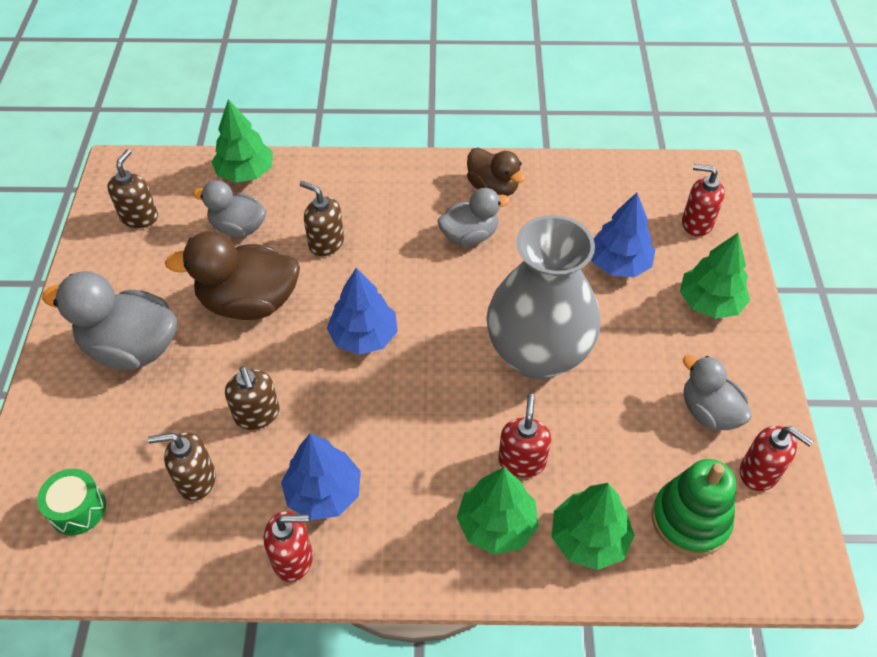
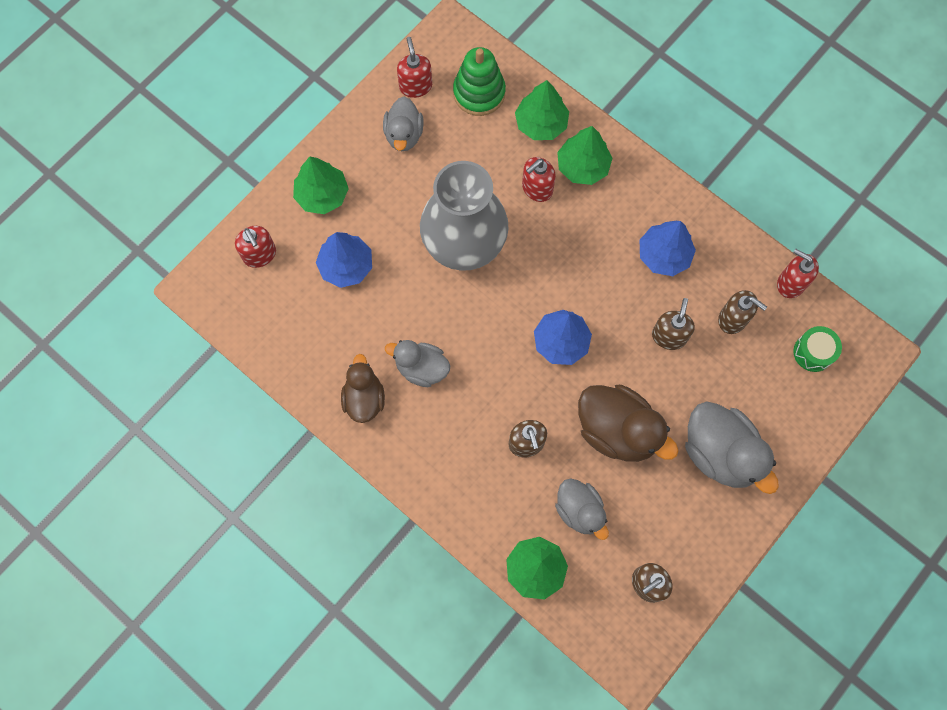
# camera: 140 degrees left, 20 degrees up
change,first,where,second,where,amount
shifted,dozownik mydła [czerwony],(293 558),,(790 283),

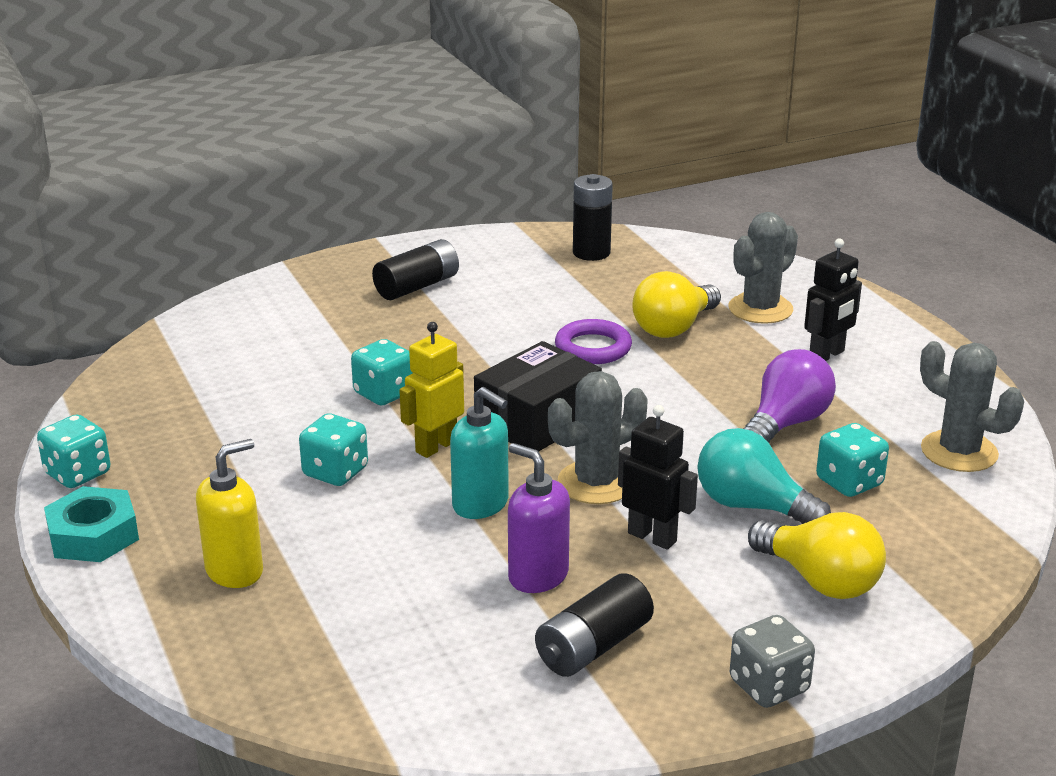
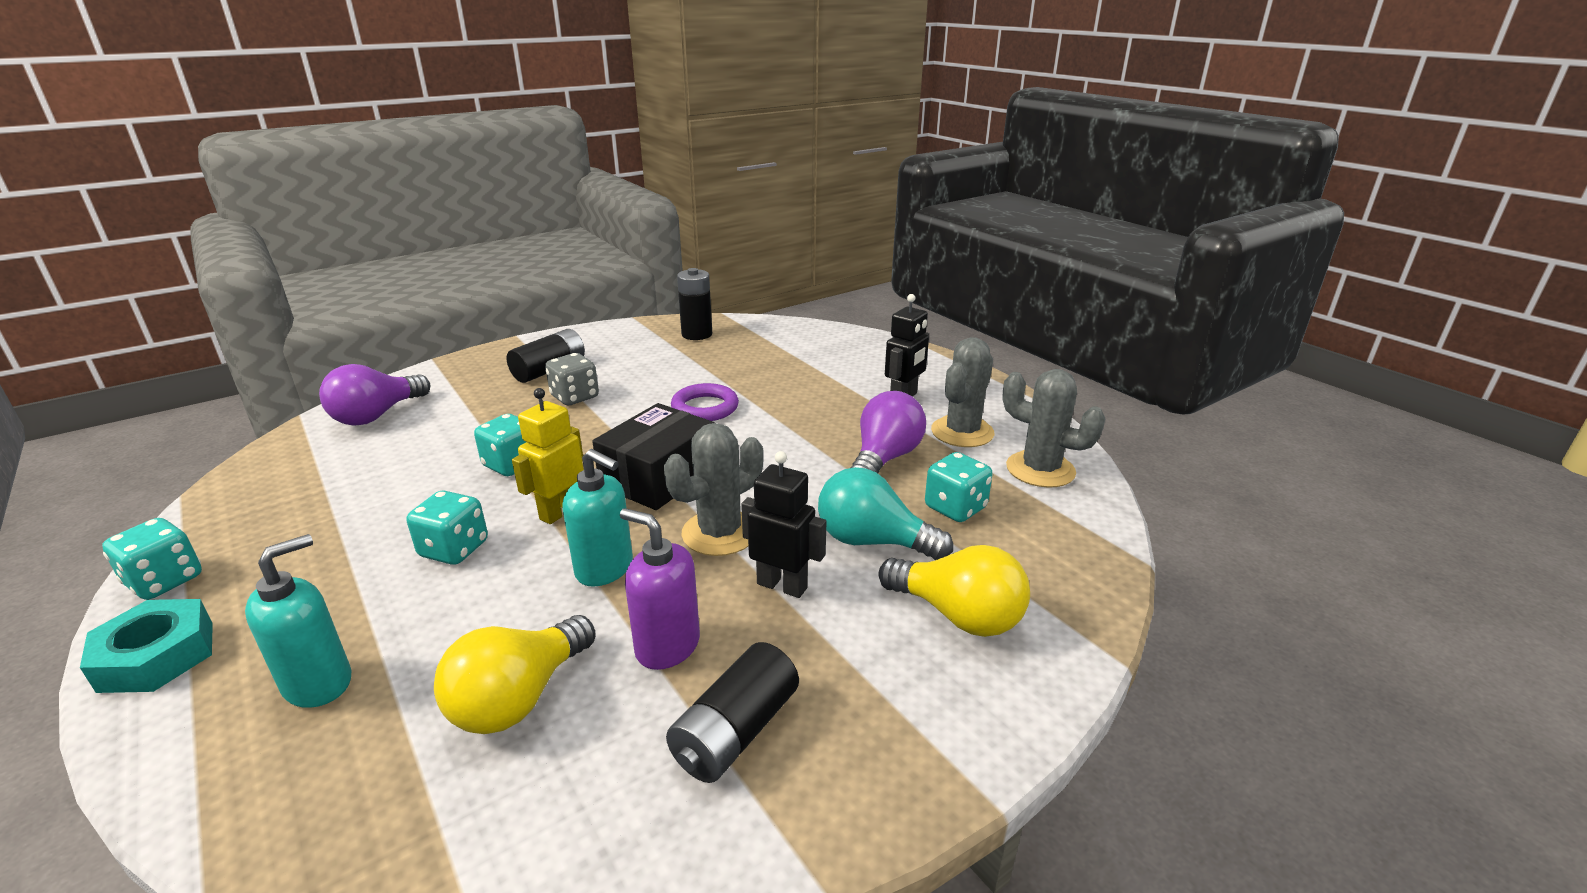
# camera: 10 degrees left, 0 degrees up
change,first,where,second,where,amount
shifted,kaktus [szary],(760 309),,(962 432),
shifted,żarówka [żółty],(673 328),,(519 698),
repainted,dozownik mydła [żółty],(235 571),dozownik mydła [turkusowy],(319 683),
shifted,kostka do gry [szary],(769 686),,(575 397),
new,,,żarówka [fioletowy],(377 415),

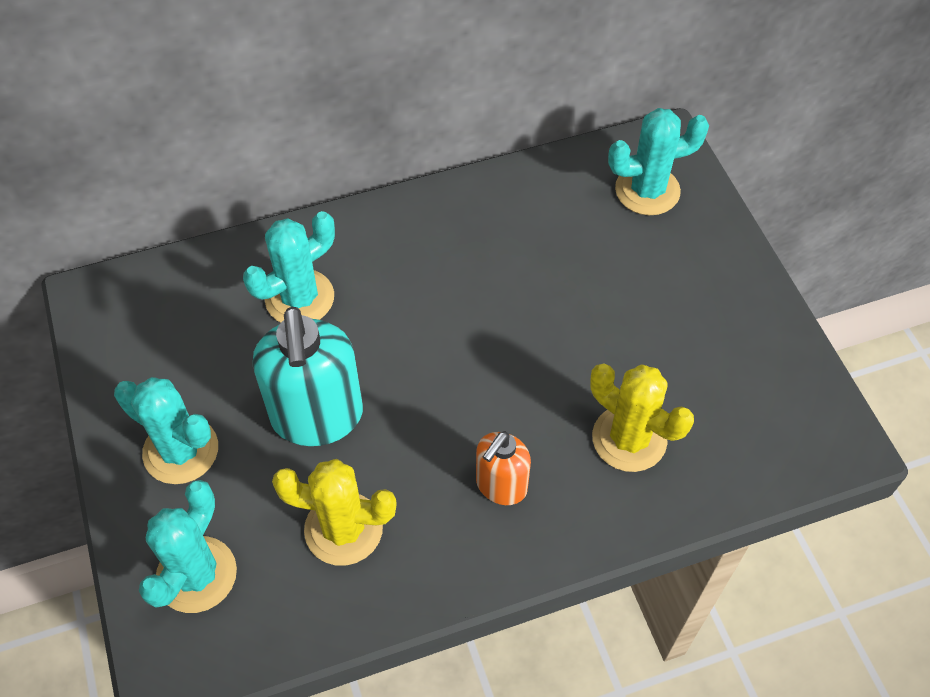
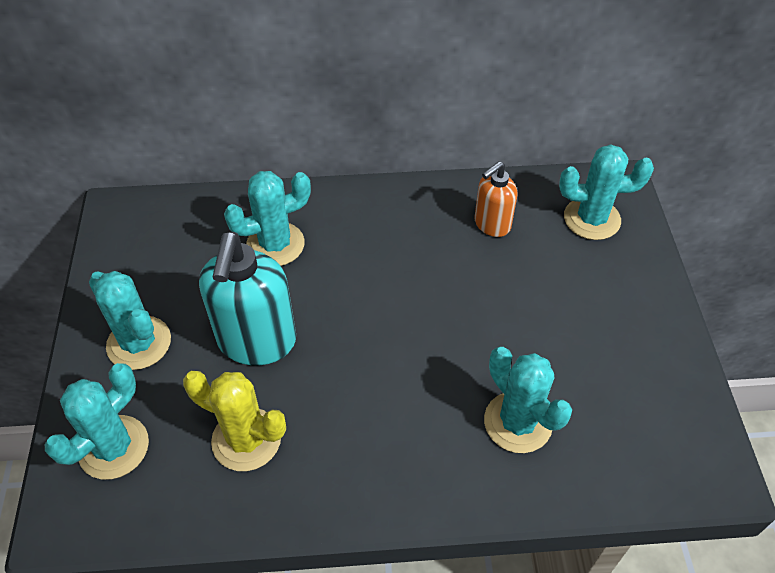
# camera: 15 degrees right, 5 degrees down
change,first,where,second,where,amount
repainted,kaktus [żółty],(629 439),kaktus [turkusowy],(518 422),
shifted,dozownik mydła [pomarańczowy],(501 486),,(491 224),

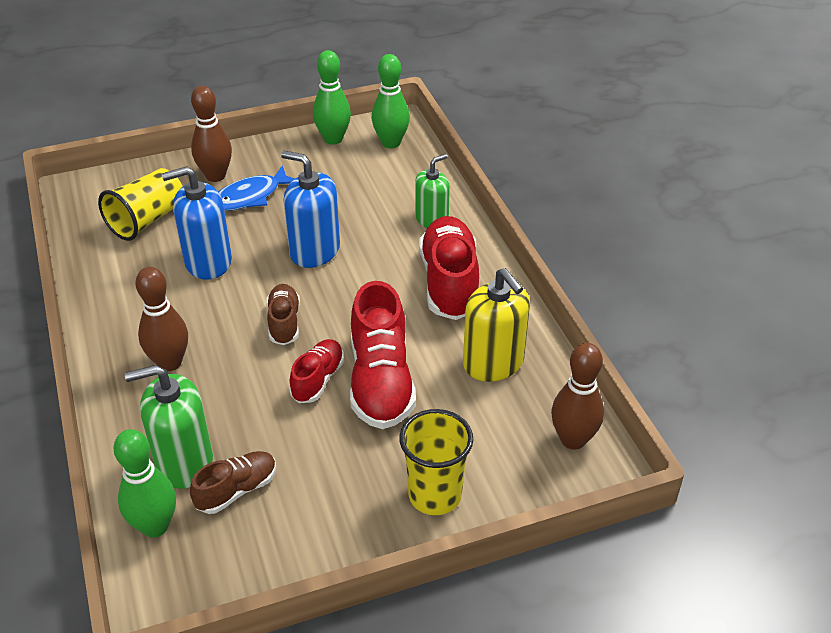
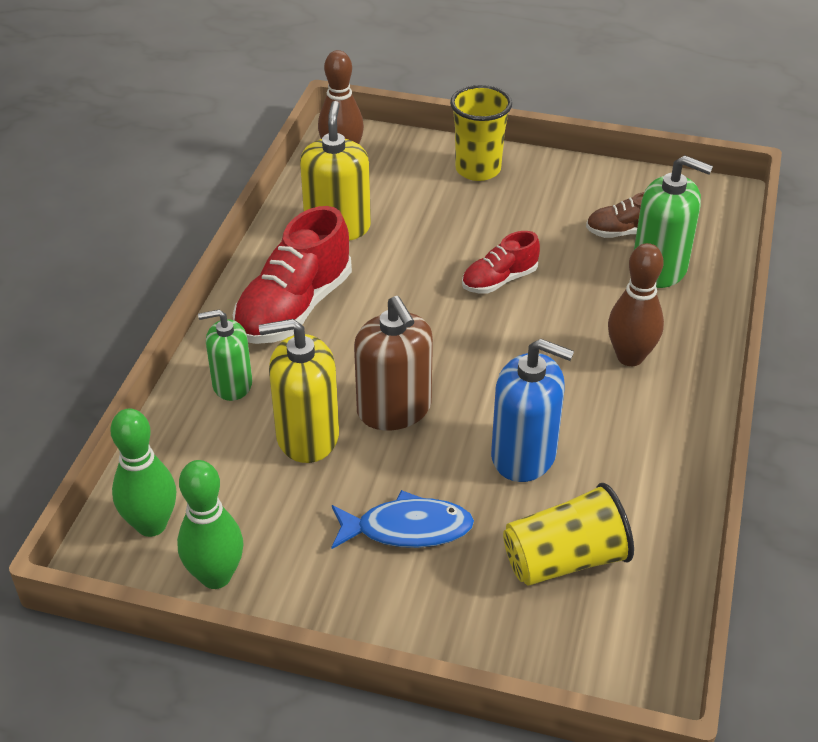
# camera: 145 degrees left, 0 degrees up
change,first,where,second,where,amount
gone,kręgiel [brązowy],(215 176),,,
repainted,dozownik mydła [niebieski],(314 251),dozownik mydła [brązowy],(394 409),
gone,but [czerwony],(381 381),,,
gone,but [brązowy],(284 323),,,
gone,kręgiel [zielony],(155 526),,,
new,,,dozownik mydła [żółty],(307 436),

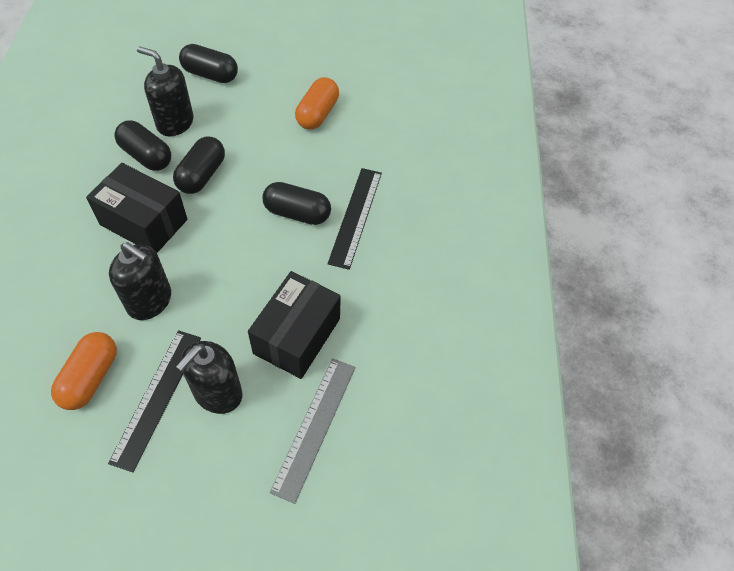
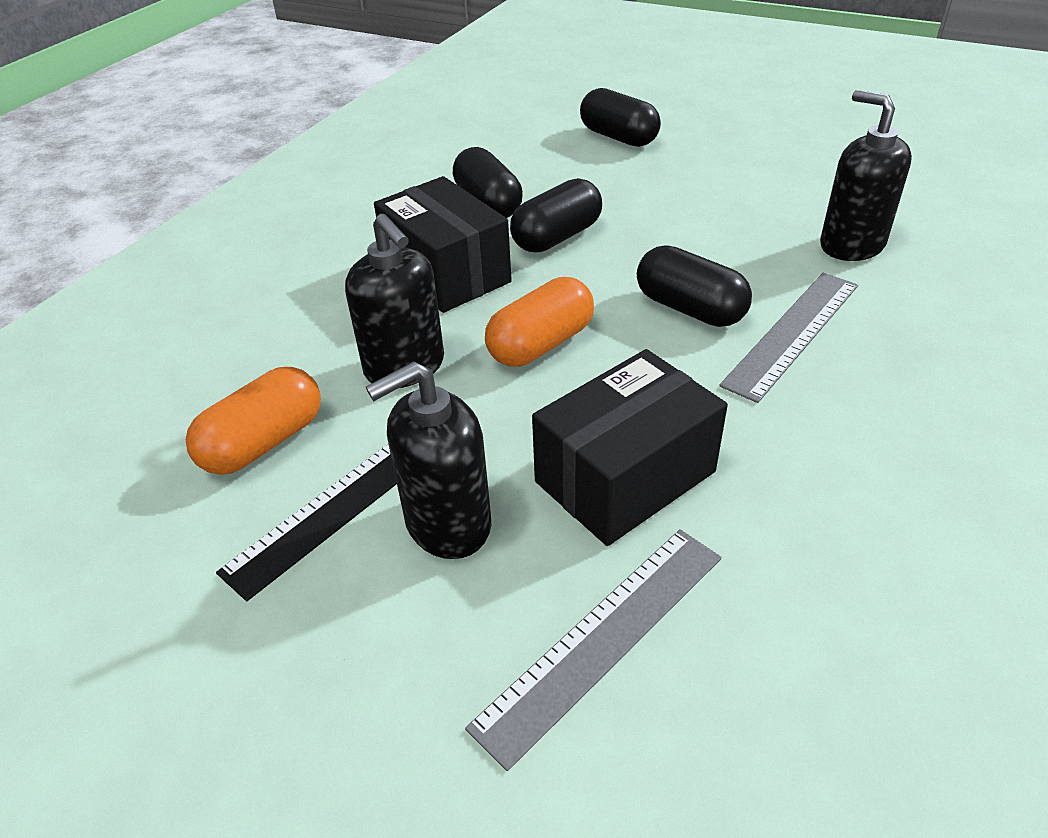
# camera: 30 degrees right, 15 degrees down
change,first,where,second,where,amount
shifted,dozownik mydła [czarny],(175 123),,(851 245),
shifted,kapsułka [pomarańczowy],(317 114),,(540 344),
repainted,linijka [czarny],(356 217),linijka [szary],(793 333),

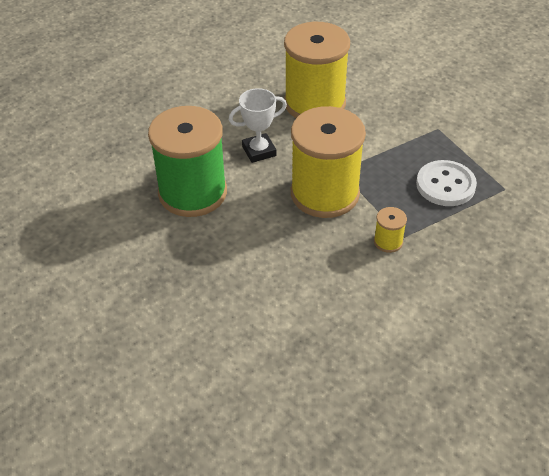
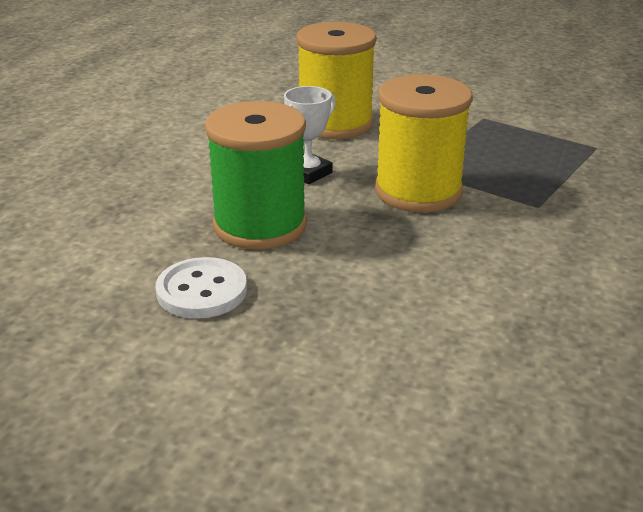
# camera: 25 degrees left, 15 degrees down
change,first,where,second,where,amount
shifted,guzik [biały],(445 185),,(202 291),
gone,szpulka [żółty],(388 242),,,

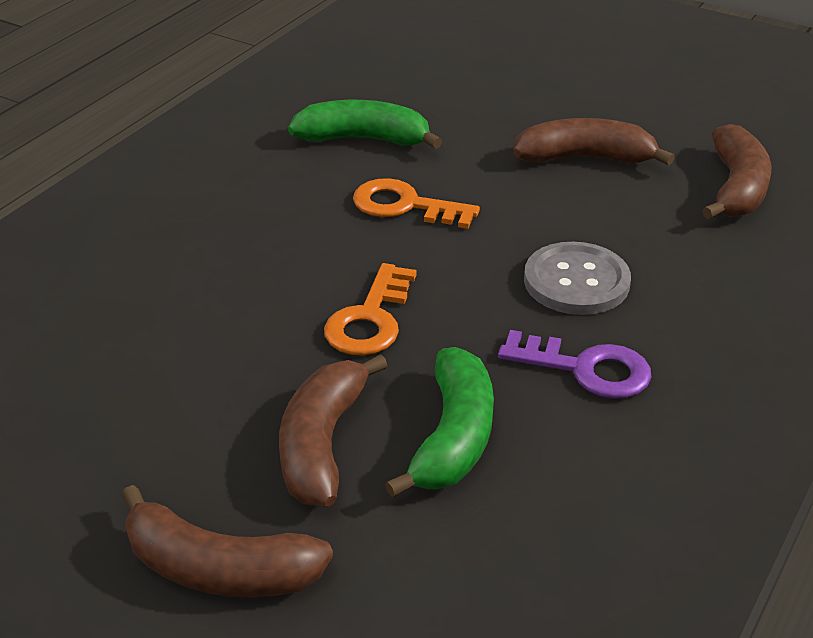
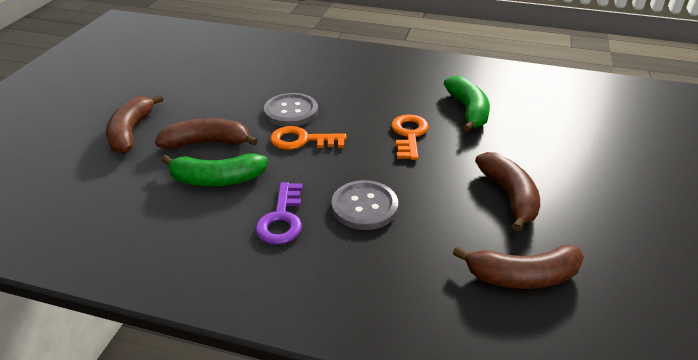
# camera: 75 degrees right, 0 degrees up
change,first,where,second,where,amount
new,,,guzik [szary],(291 111),

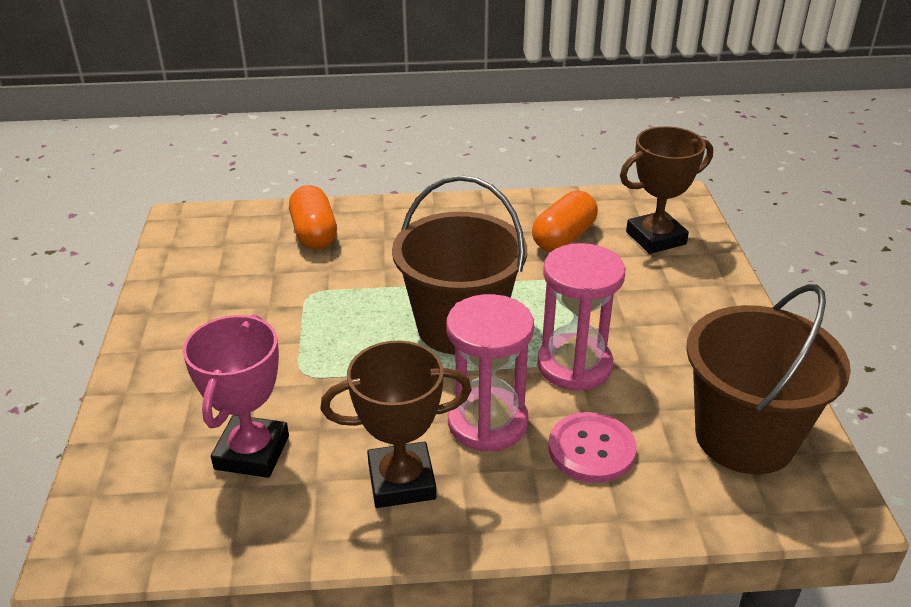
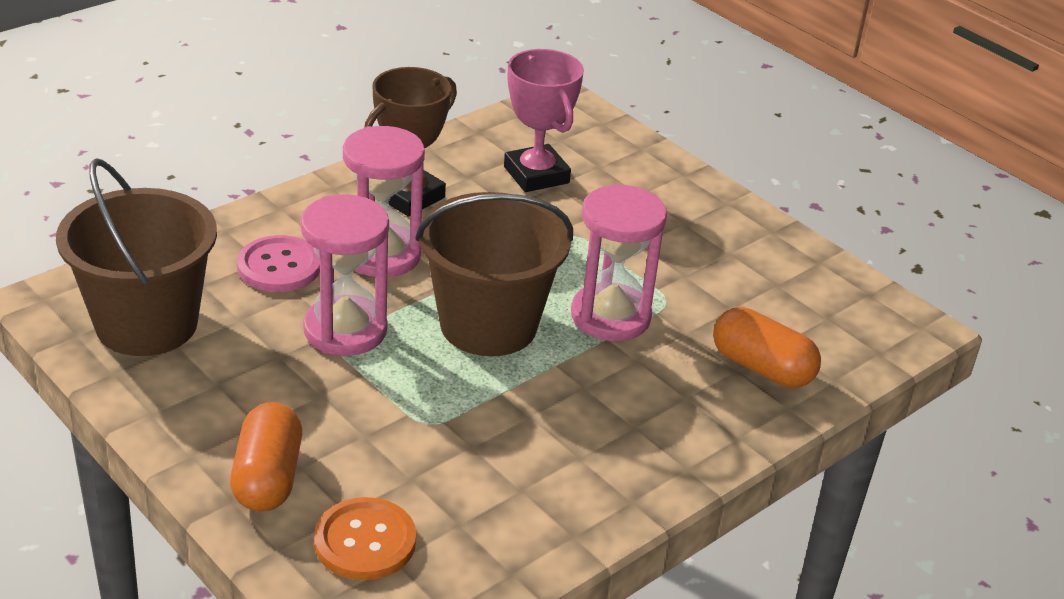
# camera: 140 degrees right, 0 degrees up
change,first,where,second,where,amount
swapped,puchar [brązowy],(656 238),guzik [pomarańczowy],(365 541),
shifted,kapsułka [pomarańczowy],(563 238),,(268 478),
new,,,klepsydra [różowy],(610 316),

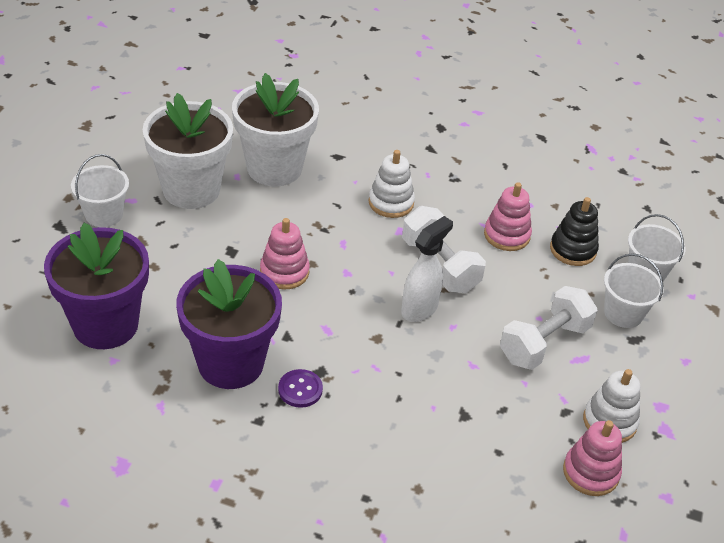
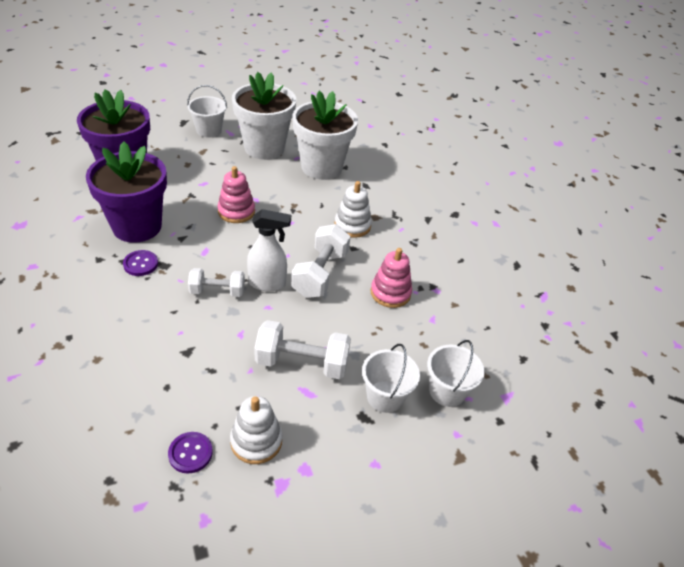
# camera: 50 degrees right, 0 degrees up
change,first,where,second,where,amount
gone,zabawka nakładanka [czarny],(573 250),,,
swapped,zabawka nakładanka [różowy],(590 472),guzik [fioletowy],(190 453),
new,,,hantel [biały],(217 291),

